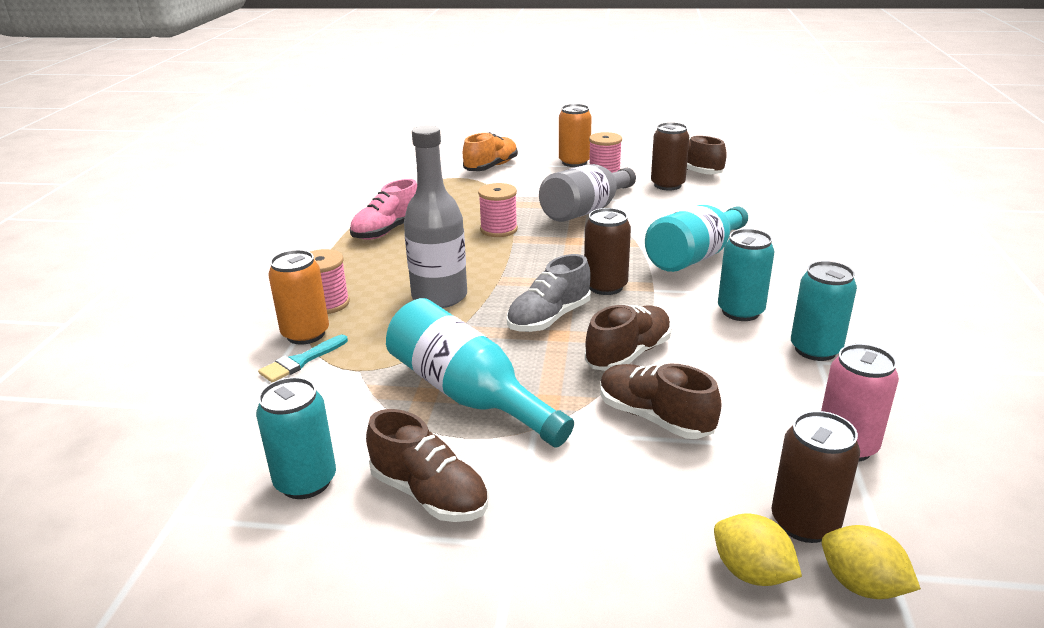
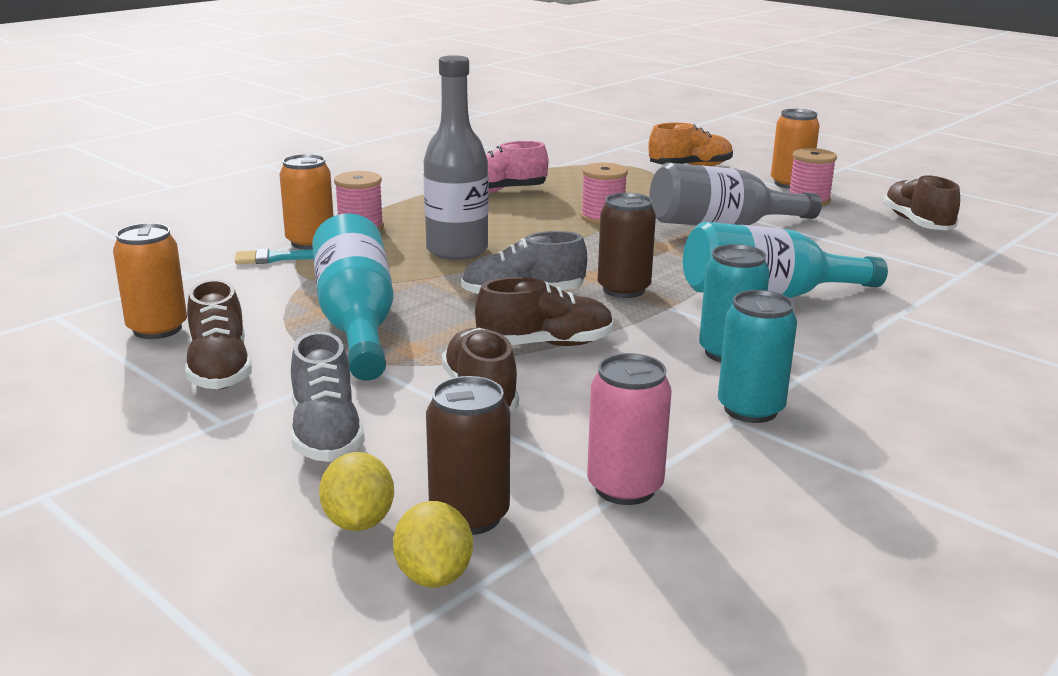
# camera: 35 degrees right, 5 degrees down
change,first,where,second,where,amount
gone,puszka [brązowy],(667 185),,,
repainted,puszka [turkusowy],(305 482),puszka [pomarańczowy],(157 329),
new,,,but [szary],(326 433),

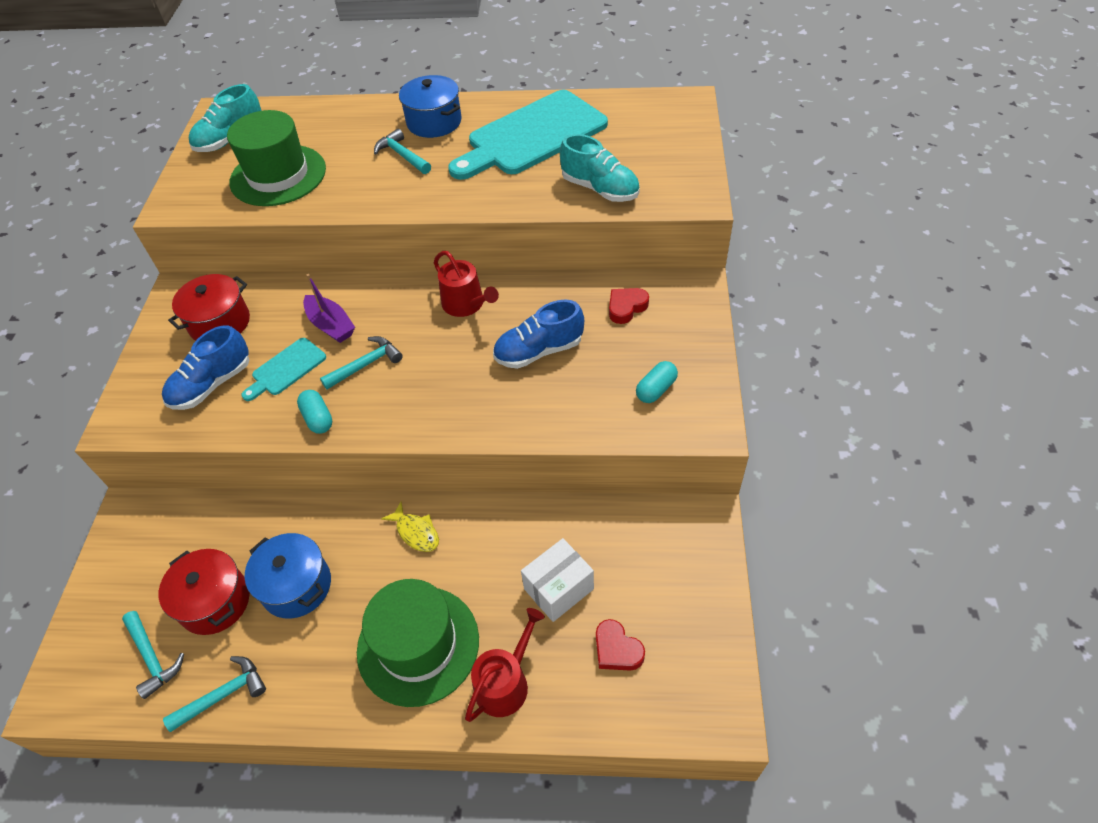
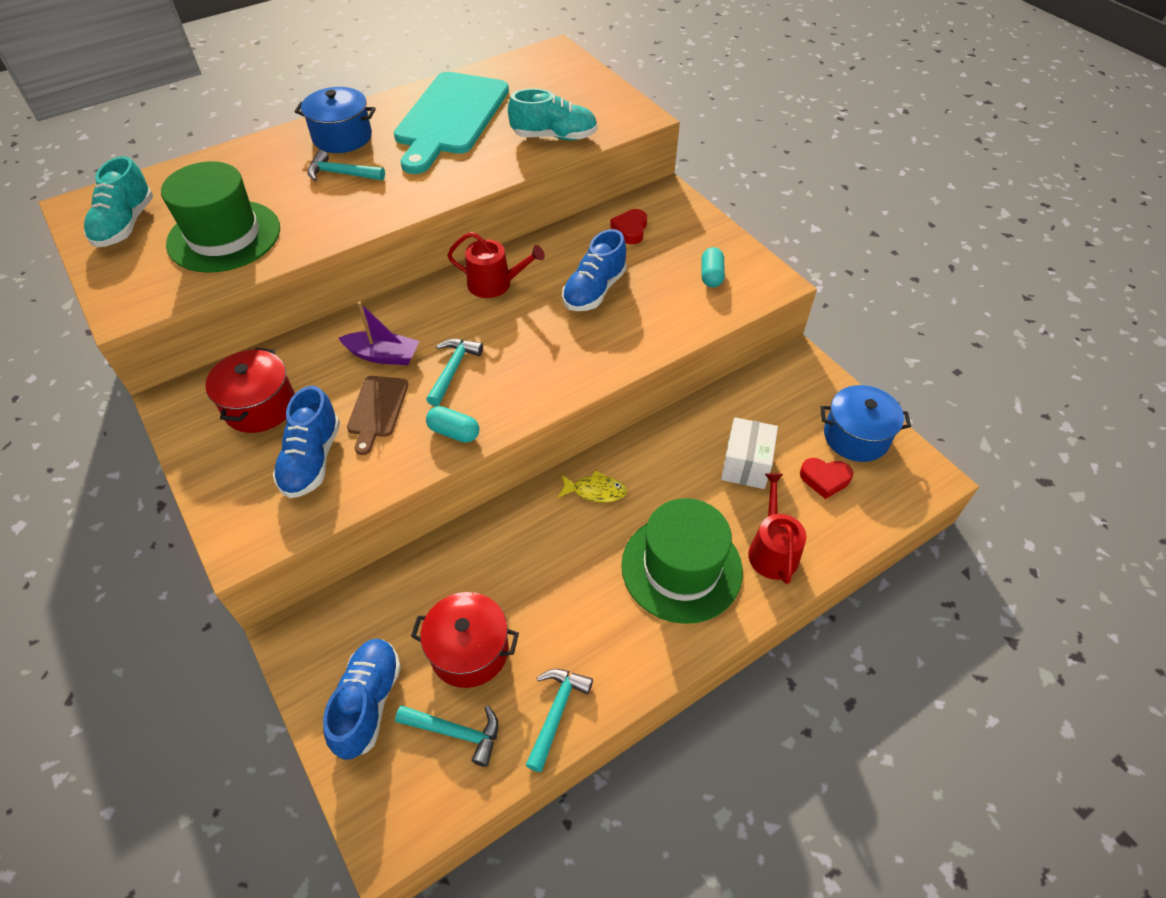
# camera: 40 degrees left, 0 degrees up
change,first,where,second,where,amount
repainted,deska do krojenia [turkusowy],(286 369),deska do krojenia [brązowy],(377 410),
shifted,garnek [niebieski],(296 586),,(856 436),
new,,,but [niebieski],(368 703),

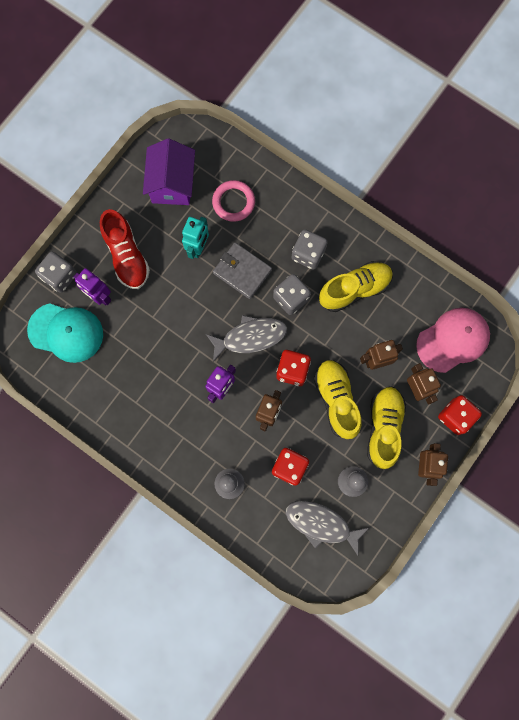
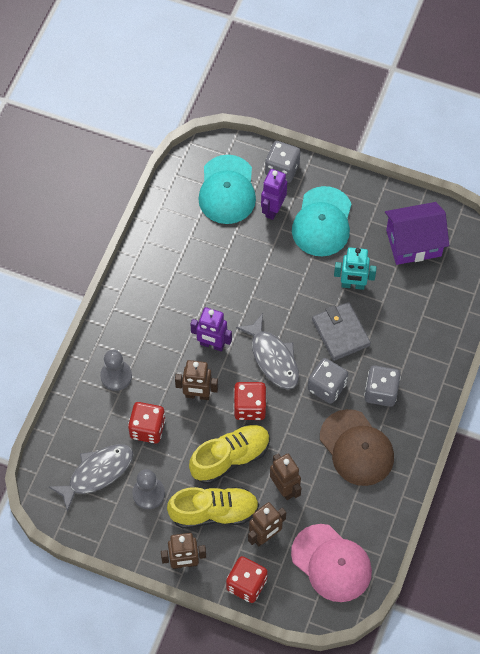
# camera: 75 degrees right, 15 degrees down
change,first,where,second,where,amount
gone,pierścień [różowy],(233 202),,,
swapped,but [czerwony],(126 256),czapka [turkusowy],(322 222),
rotated,portfel [szary],(242 271),,(340 333),45 degrees counterclockwise
swapped,but [żółty],(354 289),czapka [brązowy],(356 448),
rotated,ryba [szary],(321 524),,(97 473),45 degrees clockwise

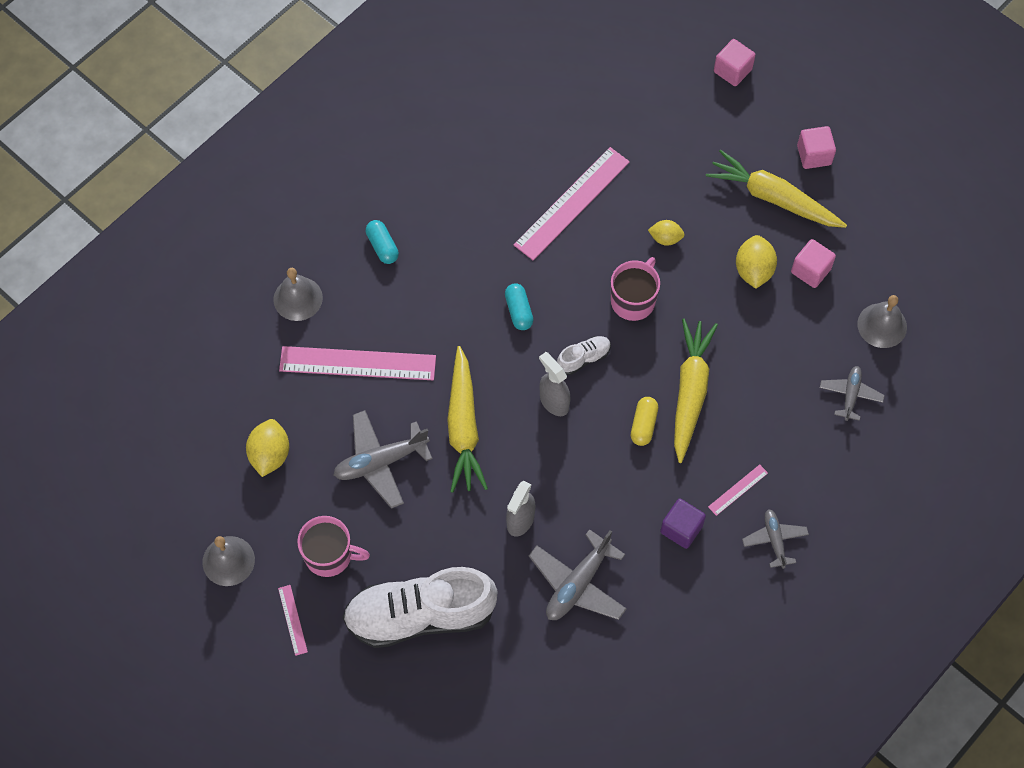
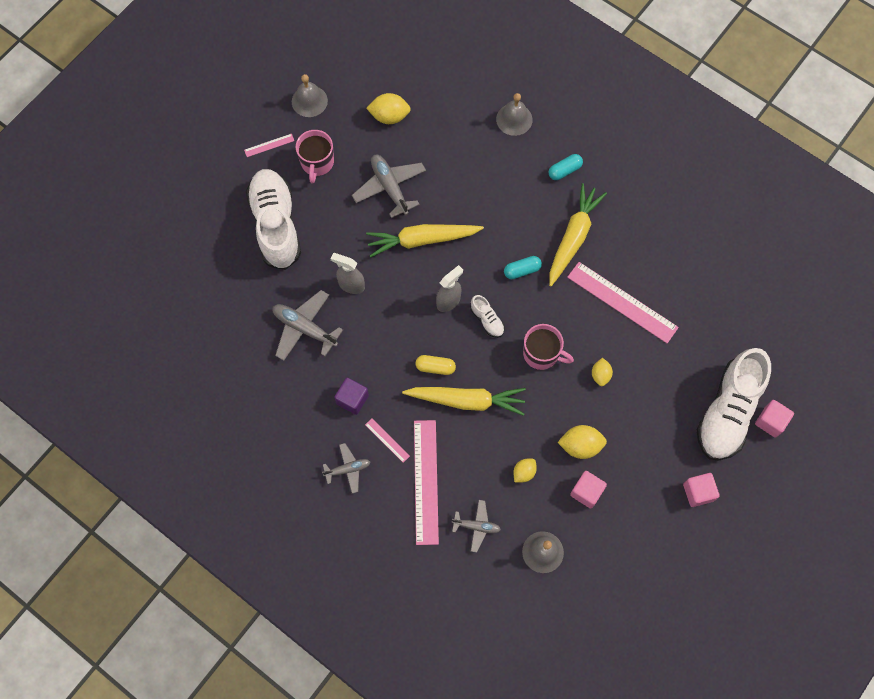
# camera: 85 degrees right, 5 degrees up
change,first,where,second,where,amount
shifted,marchewka [żółty],(773 198),,(573 237),
shifted,linijka [różowy],(357 363),,(426 481),
new,,,but [biały],(728 412),
new,,,cytryna [żółty],(524 472),

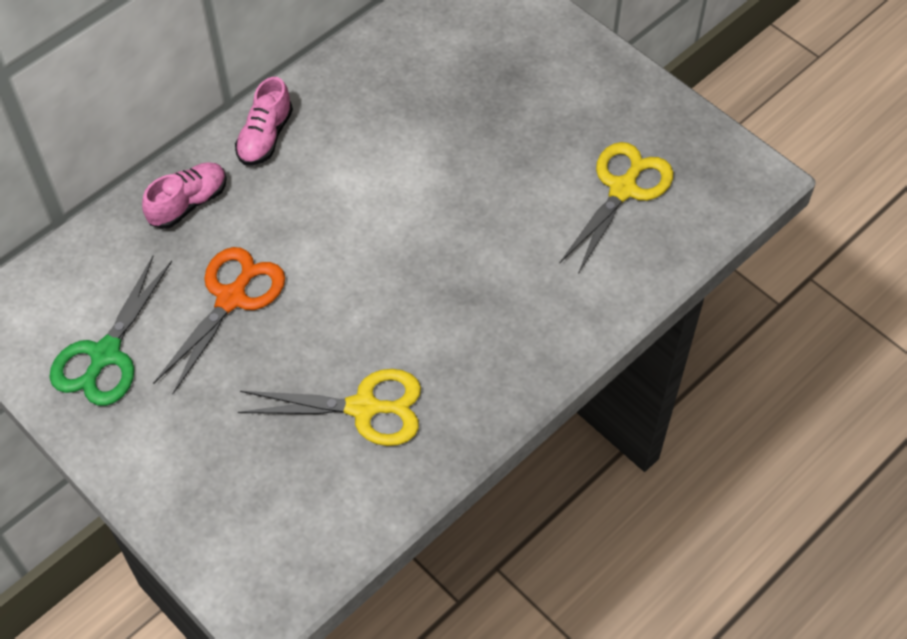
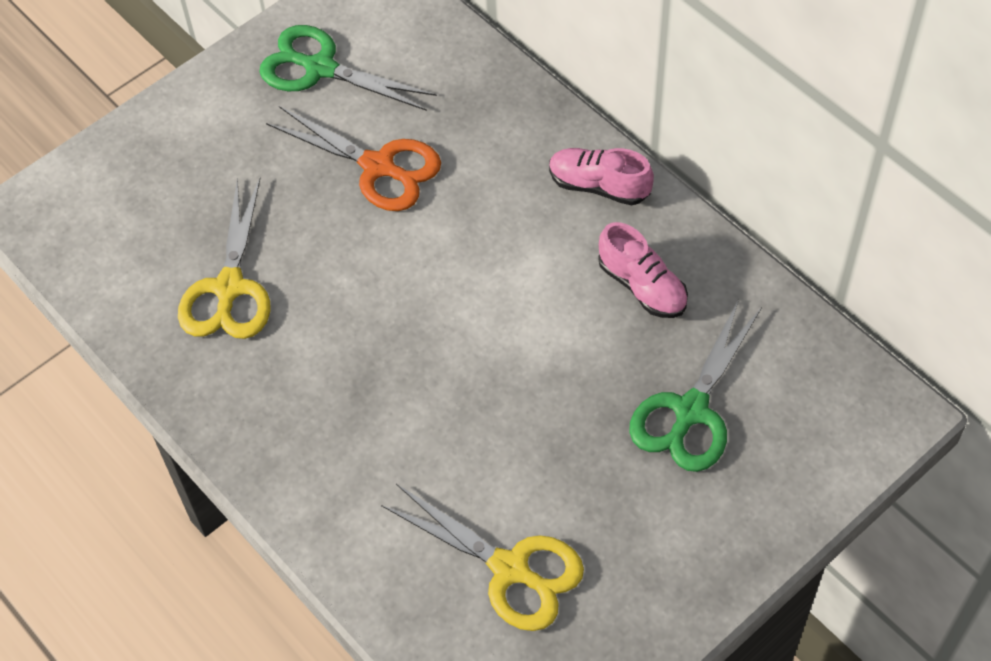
# camera: 95 degrees right, 0 degrees up
change,first,where,second,where,amount
shifted,but [różowy],(188 203),,(642 286),
new,,,nożyczki [zielony],(690 411),

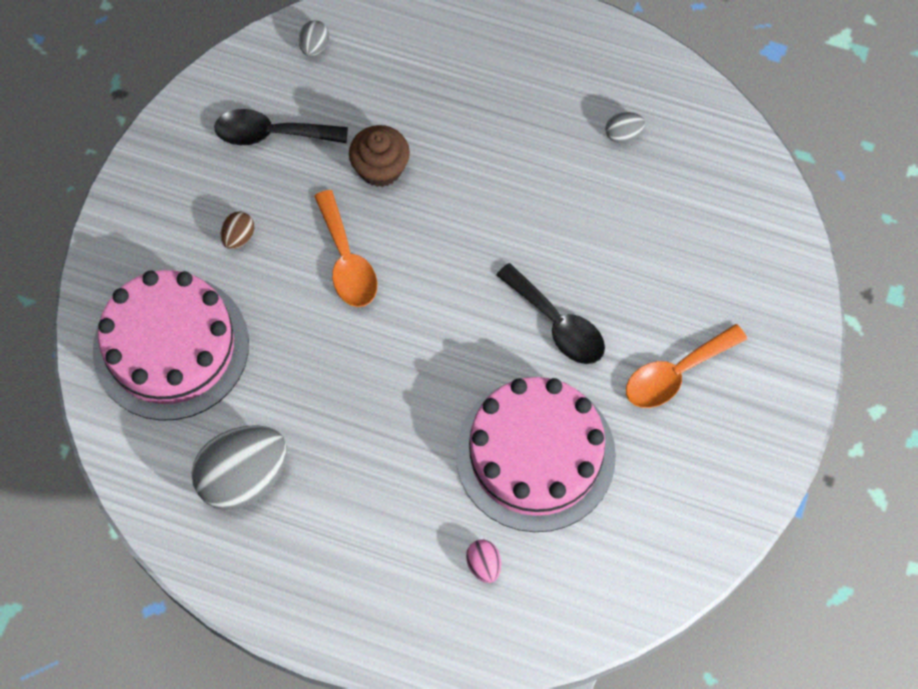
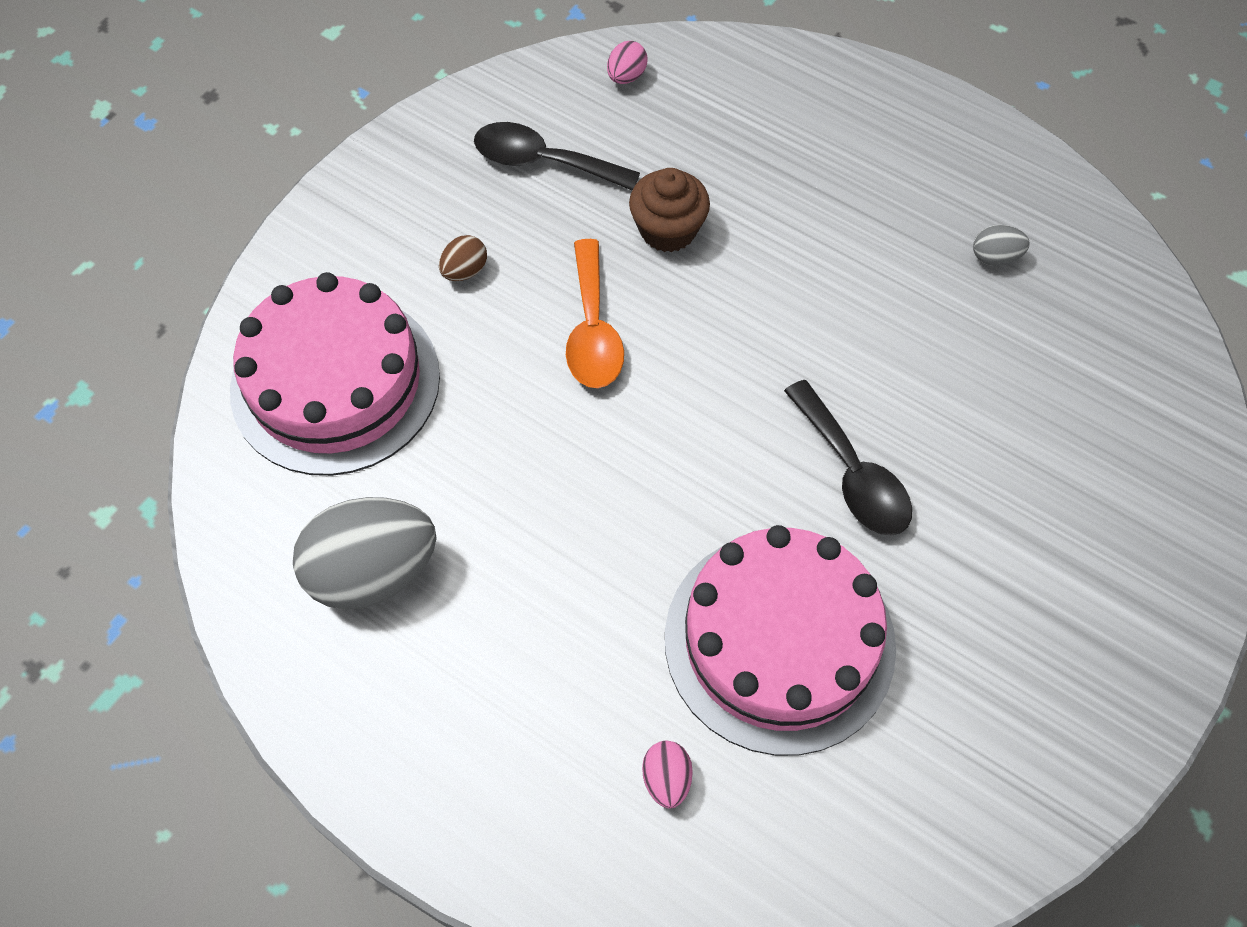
# camera: 15 degrees right, 5 degrees down
change,first,where,second,where,amount
repainted,jajko [szary],(314 46),jajko [różowy],(626 76),
gone,łyżka [pomarańczowy],(676 374),,,

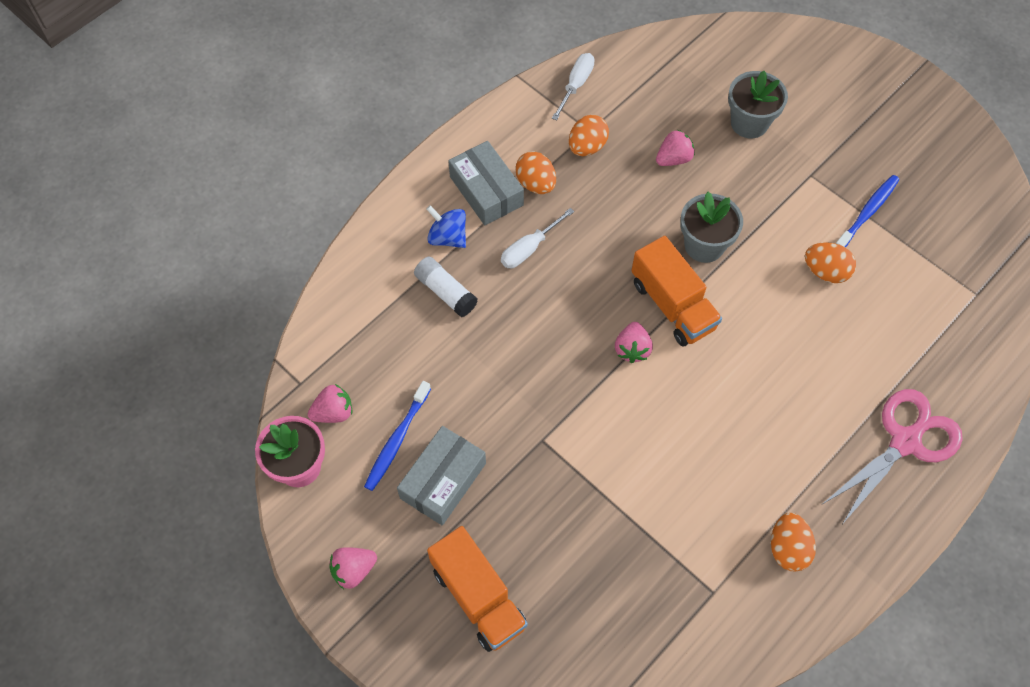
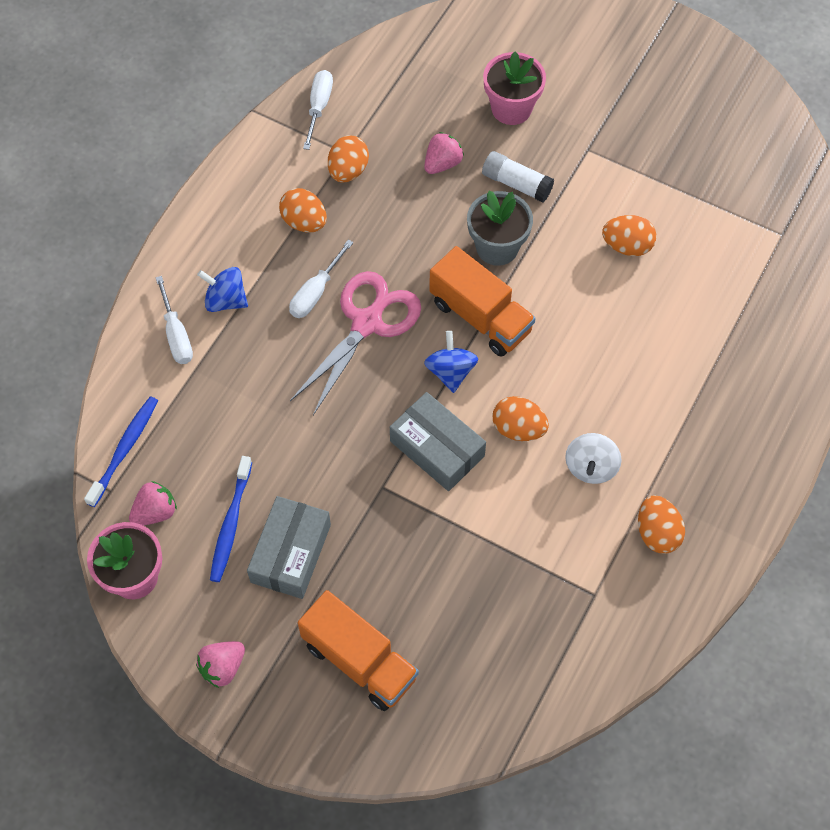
# camera: 15 degrees left, 0 degrees up
change,first,where,second,where,amount
repainted,doniczka [szary],(749 123),doniczka [różowy],(511 108),
shifted,pudełko [szary],(486 191),,(437 448),
shifted,szczoteczka do zębów [niebieski],(867 213),,(124 449),
shifted,klej w sztyfcie [biały],(445 292),,(516 184),
swapped,truskawka [różowy],(632 349),bączek [niebieski],(450 372),
shifted,nożyczki [różowy],(905 442),,(367 323),
new,,,śrubokręt [biały],(176 334),
new,,,jajko [pomarańczowy],(518 429),
new,,,bączek [biały],(591 467),

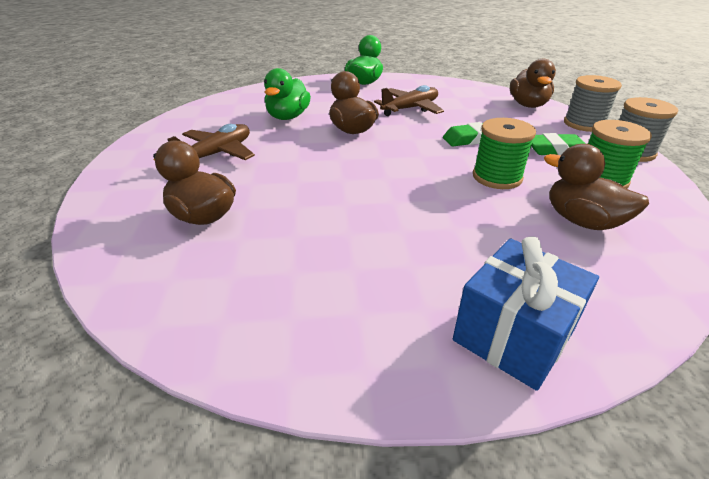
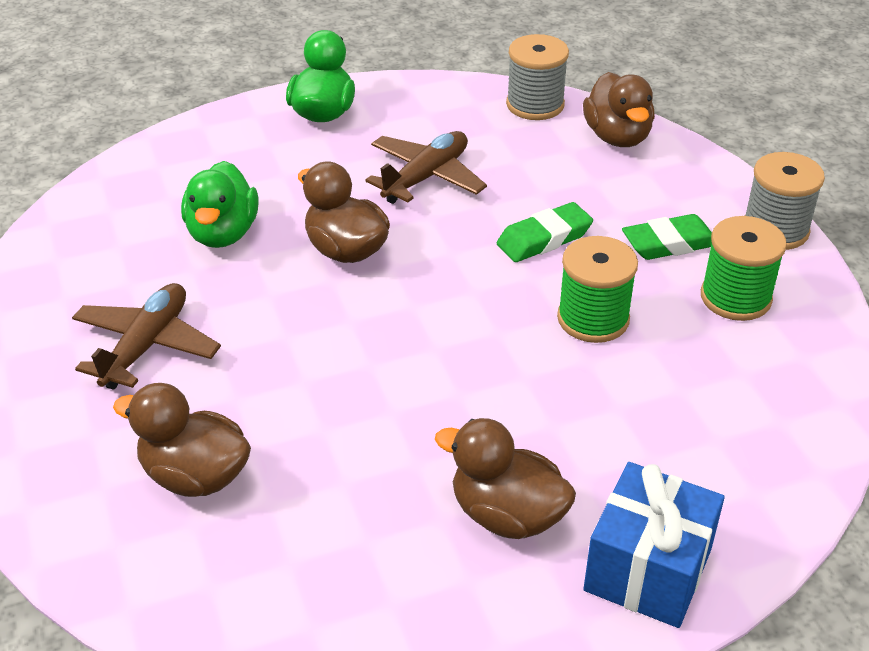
# camera: 15 degrees left, 5 degrees up
change,first,where,second,where,amount
shifted,szpulka [szary],(584 124),,(535 105),
shifted,kaczka [brązowy],(582 221),,(507 515),

